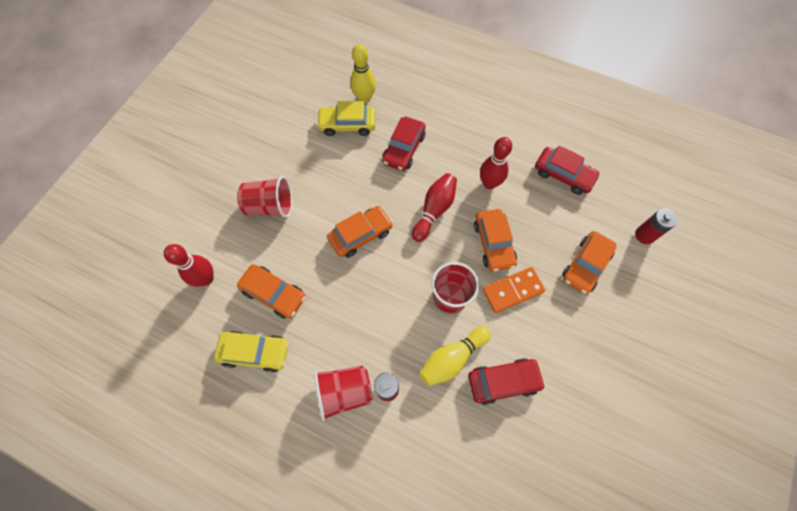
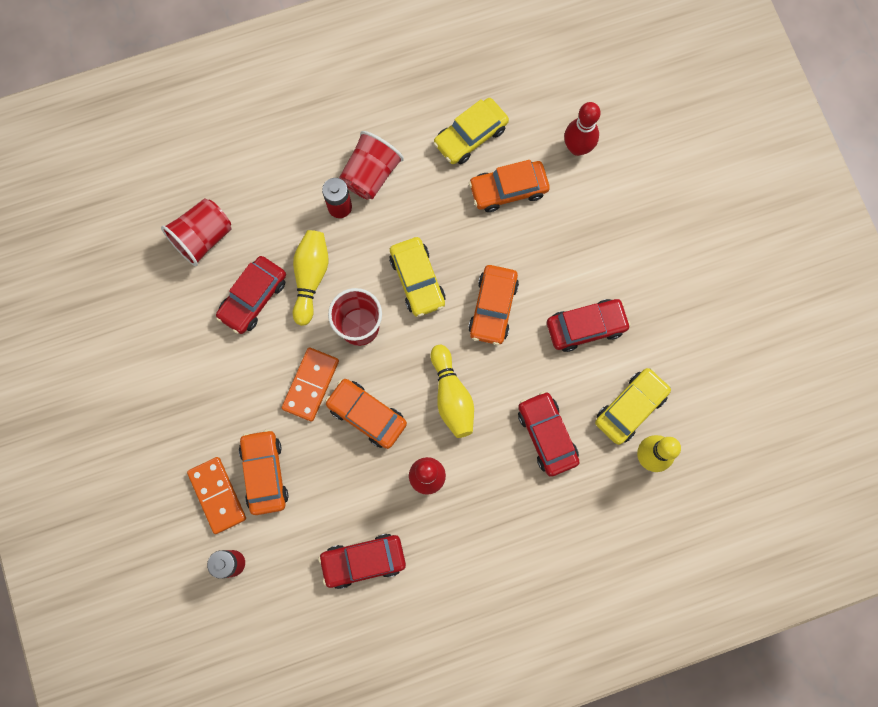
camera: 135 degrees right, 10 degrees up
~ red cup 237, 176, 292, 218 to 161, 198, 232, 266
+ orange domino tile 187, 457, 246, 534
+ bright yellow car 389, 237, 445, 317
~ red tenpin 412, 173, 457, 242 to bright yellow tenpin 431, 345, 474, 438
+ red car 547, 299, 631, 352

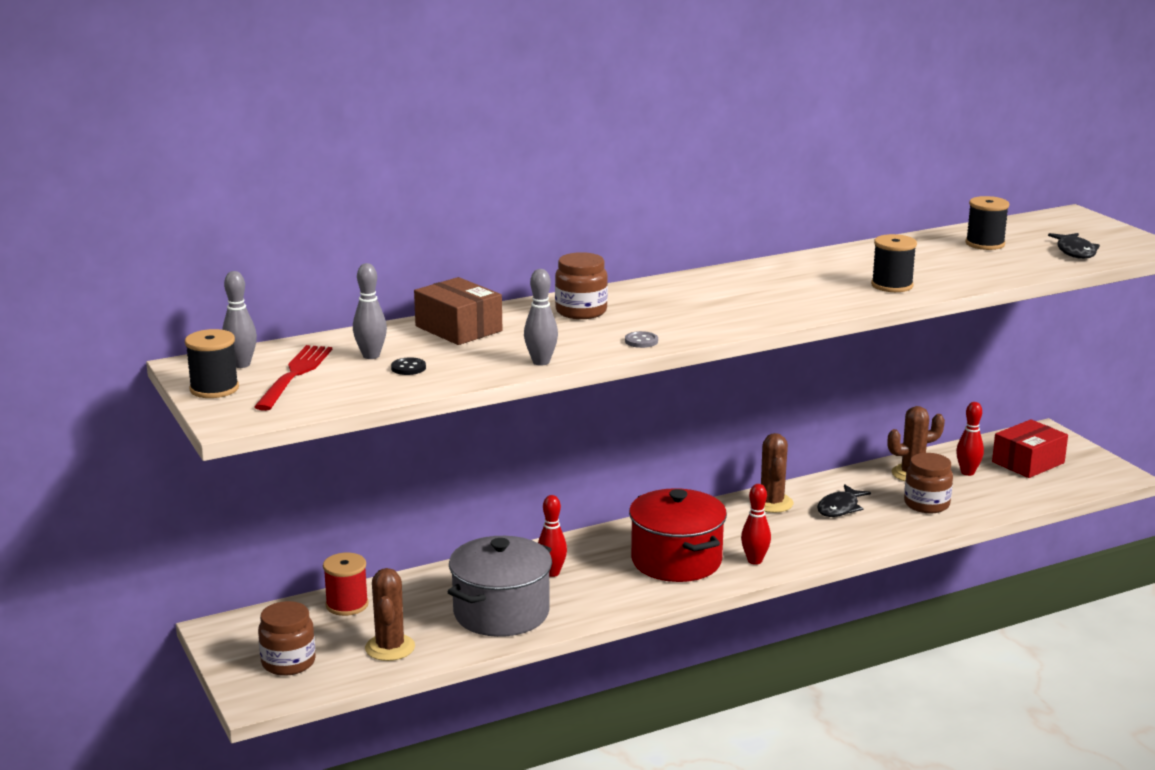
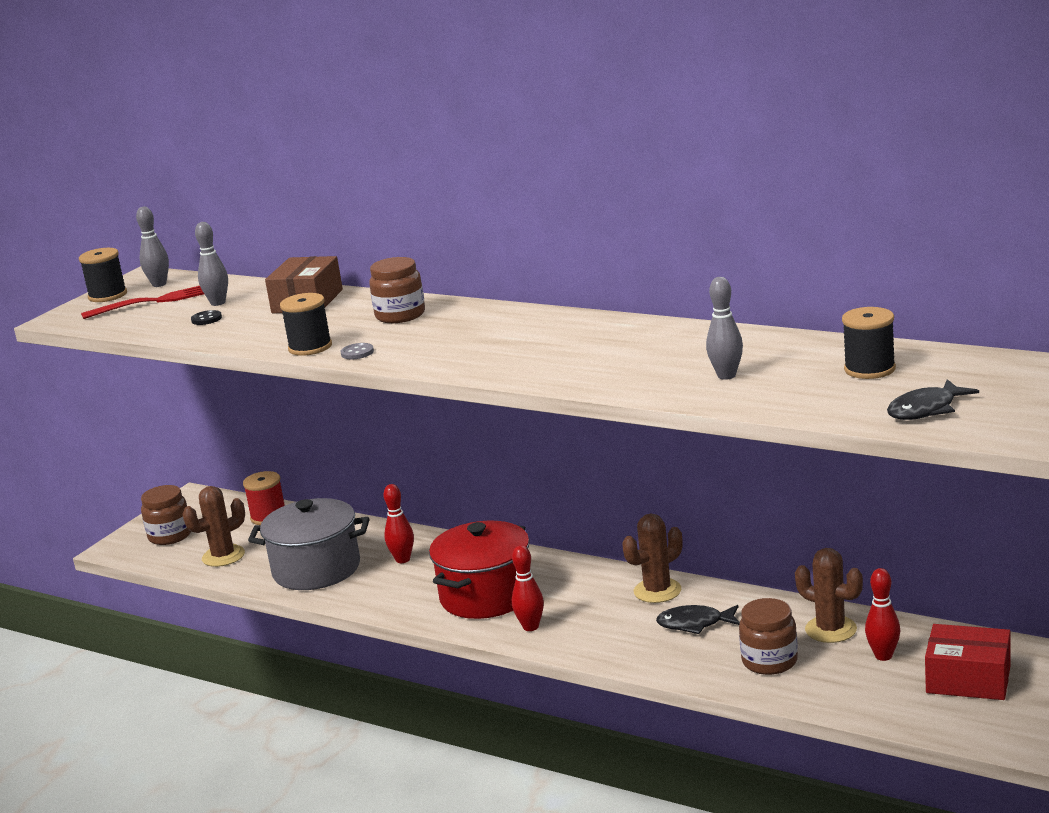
camera: 60 degrees right, 0 degrees up
~ jet-black spool 871, 234, 917, 292 to 280, 293, 332, 356
~ gray tenpin 524, 269, 558, 366 to 706, 277, 743, 380

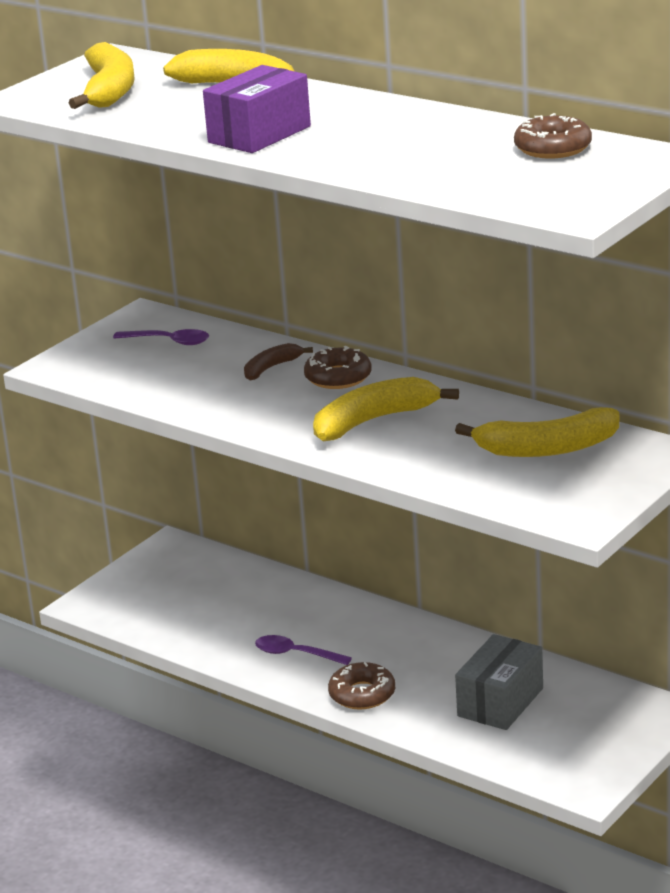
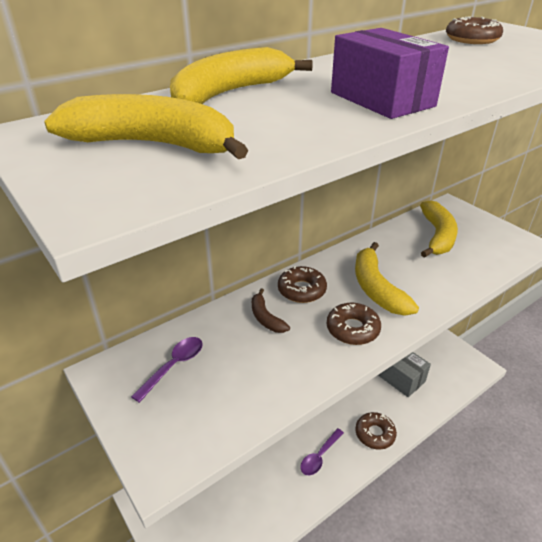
camera: 75 degrees left, 10 degrees up
+ russet doughnut 327, 303, 381, 345

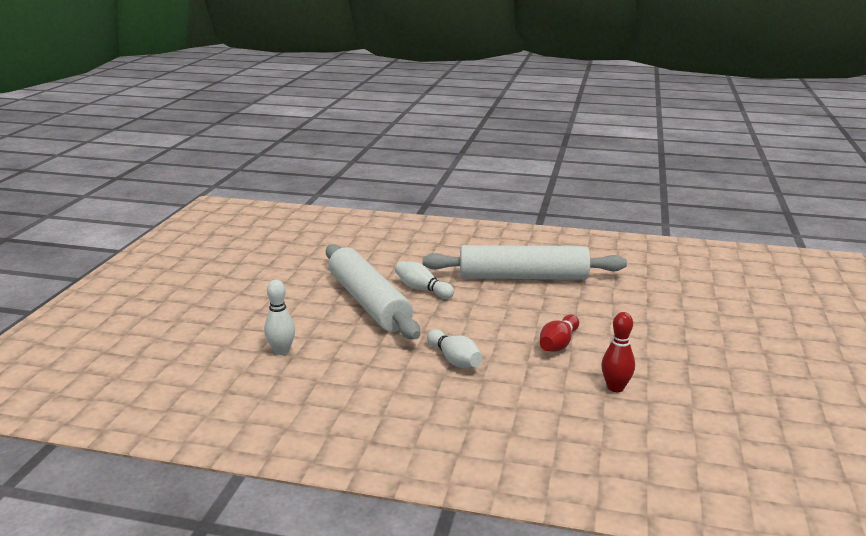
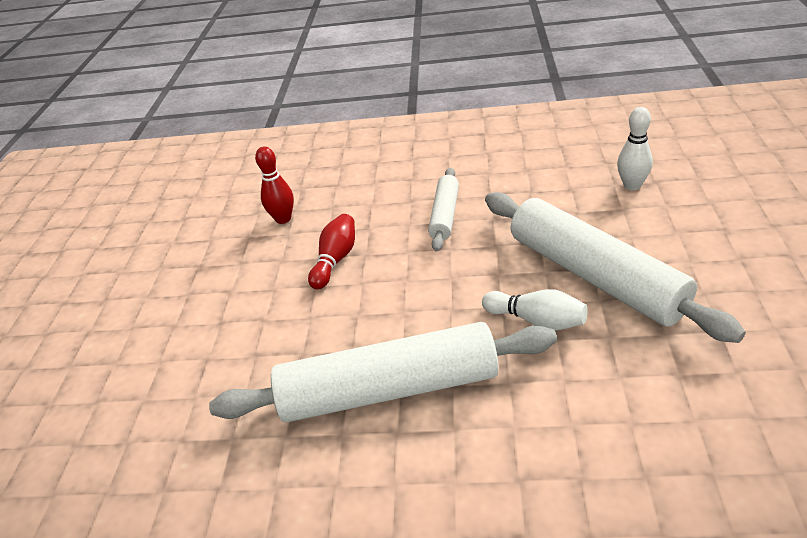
camera: 175 degrees right, 15 degrees up
~ pure white tenpin 427, 329, 482, 368 to pure white dough roller 428, 168, 459, 252

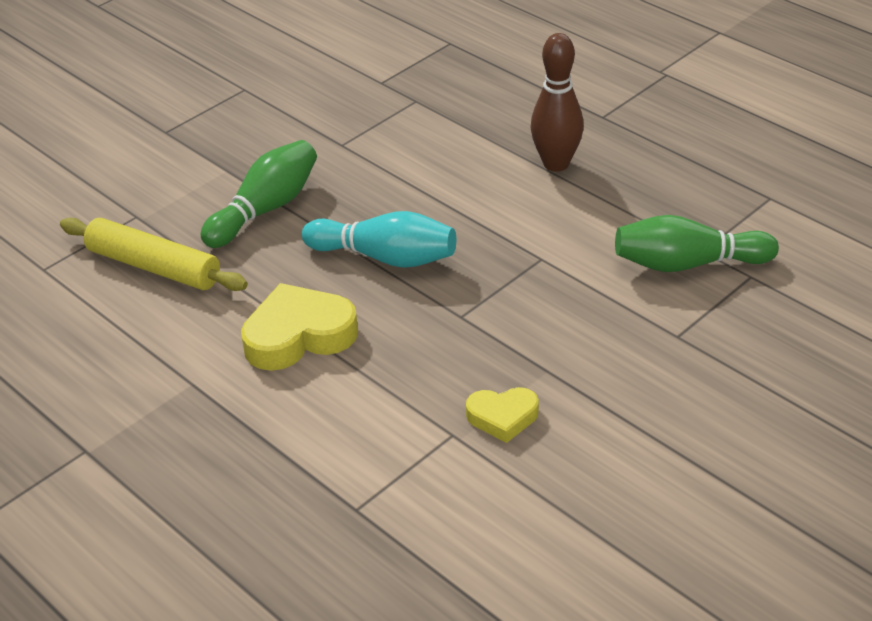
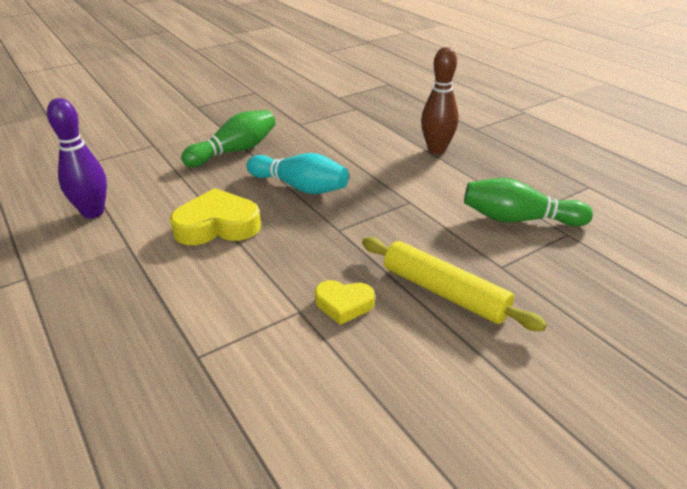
camera: 10 degrees right, 5 degrees down
+ purple tenpin 47, 98, 107, 219
~ bright yellow dough roller 60, 218, 248, 291 to 362, 237, 547, 331

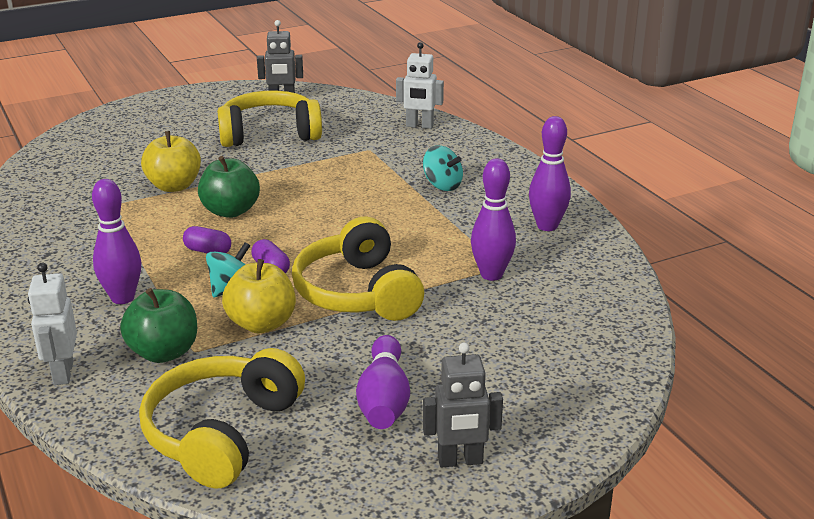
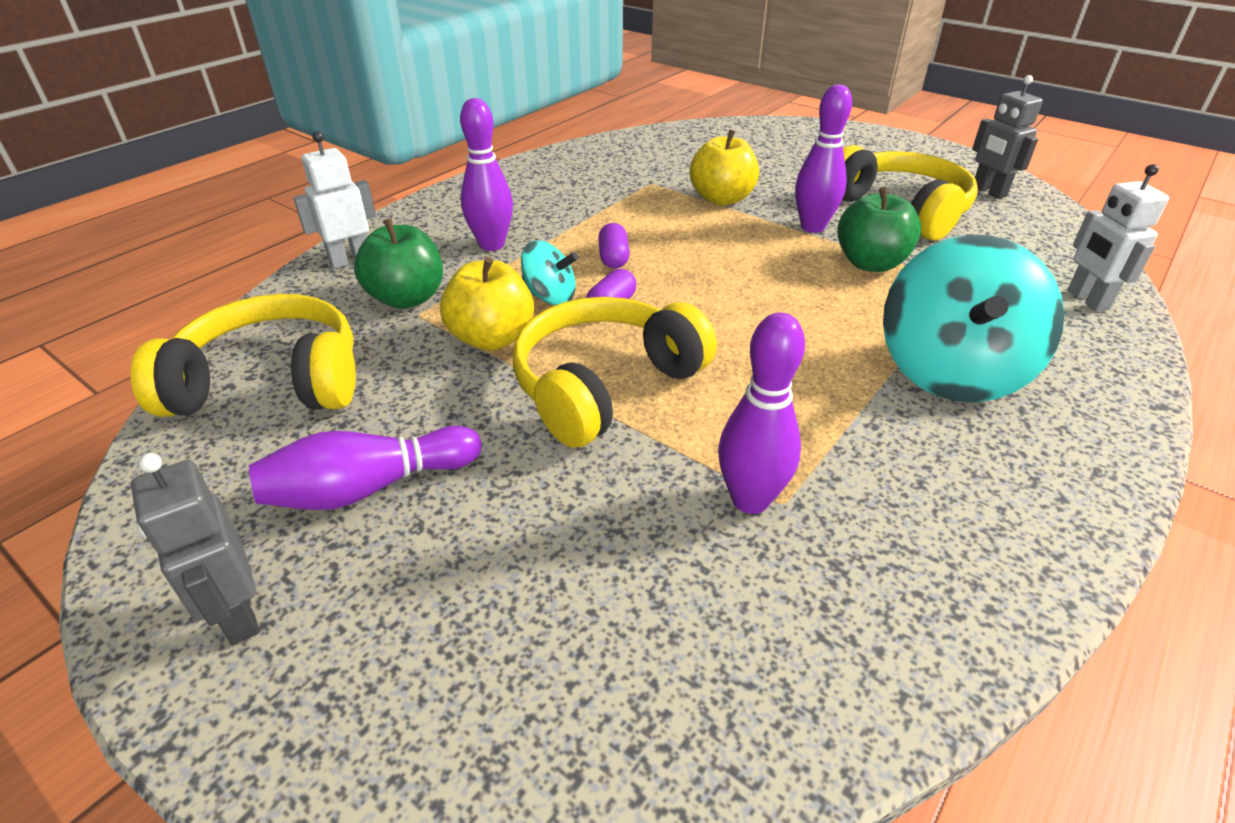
camera: 65 degrees right, 10 degrees up
~ purple tenpin 529, 116, 571, 231 to 795, 84, 852, 233
~ green toy apple 198, 156, 260, 218 to 837, 187, 921, 272
~ teal toy top 423, 145, 463, 191 = 883, 235, 1064, 402 x2.01

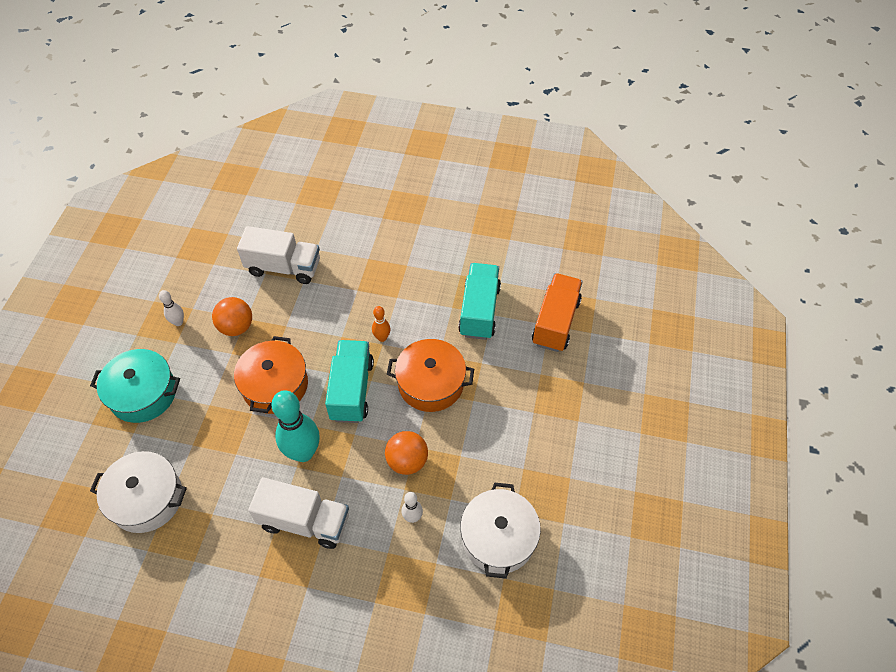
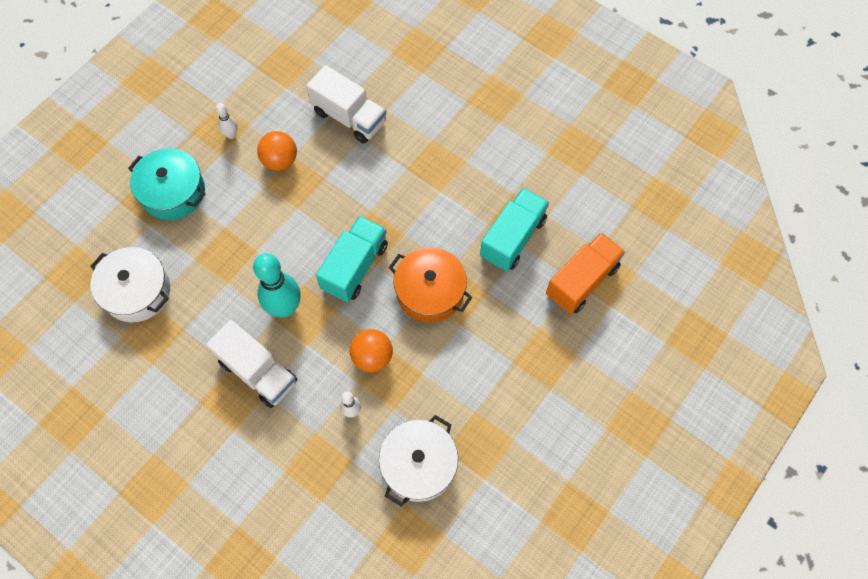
camera: 25 degrees right, 10 degrees up
- orange pot 234, 336, 308, 414
- orange tenpin 372, 306, 390, 342

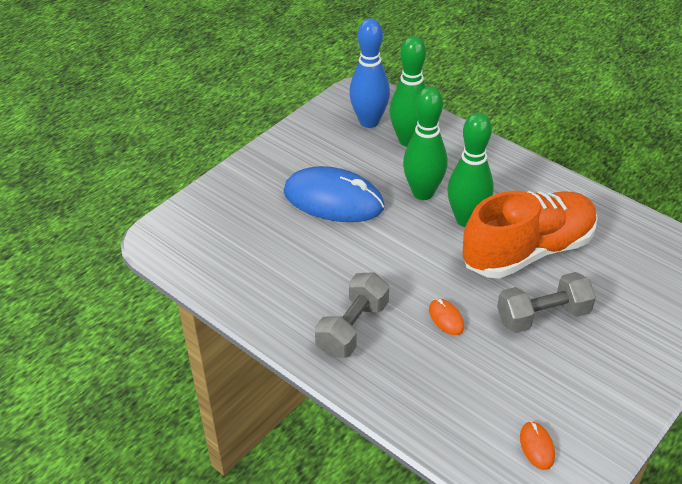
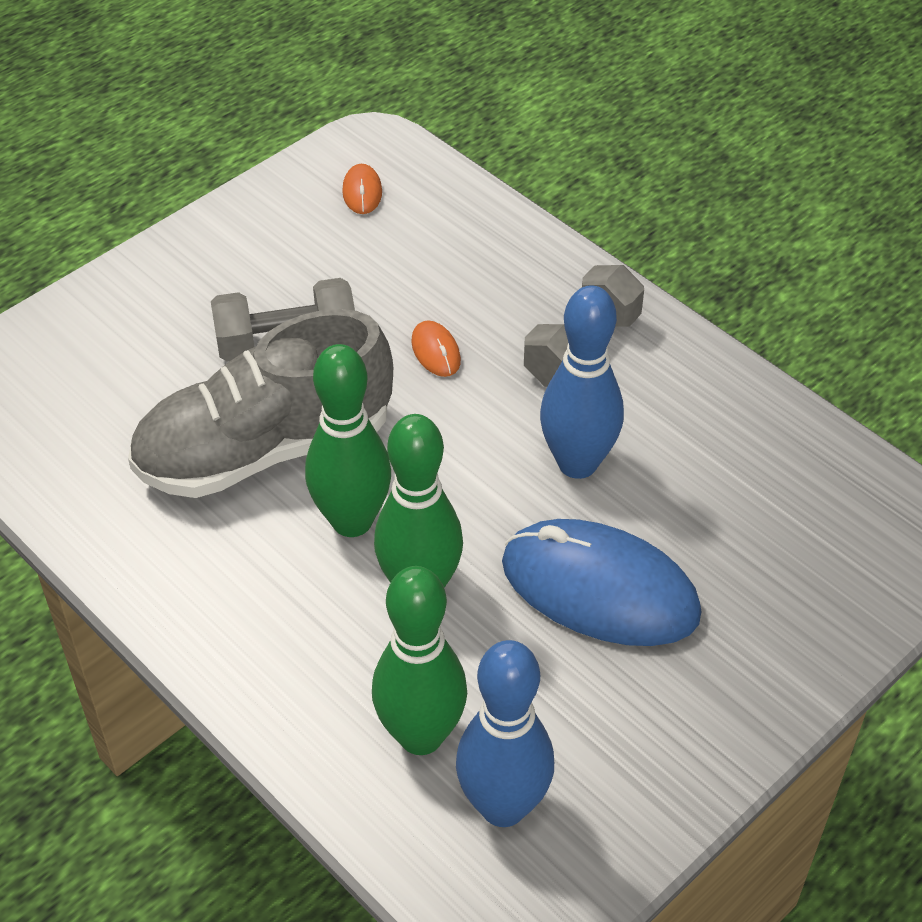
camera: 175 degrees left, 5 degrees up
~ orange sneaker 463, 191, 598, 279 to gray sneaker 128, 309, 393, 498
+ cobalt tenpin 540, 286, 624, 479

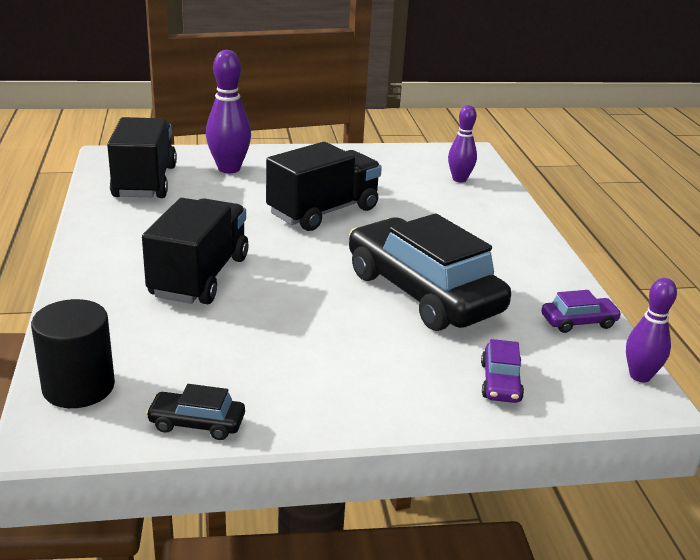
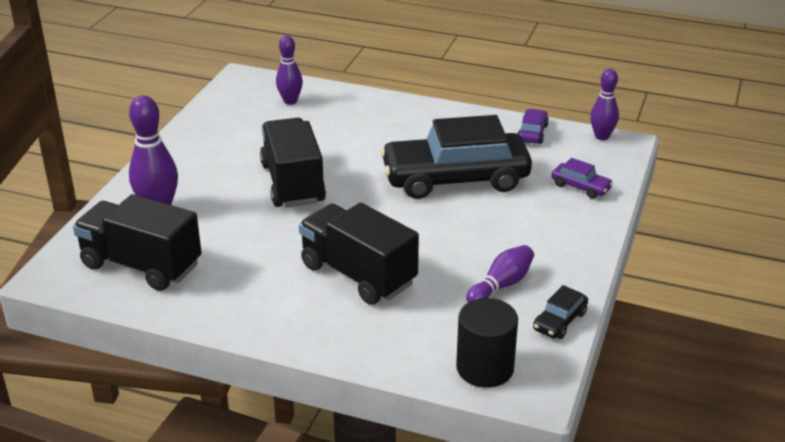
camera: 60 degrees left, 5 degrees up
+ purple tenpin 466, 245, 534, 302

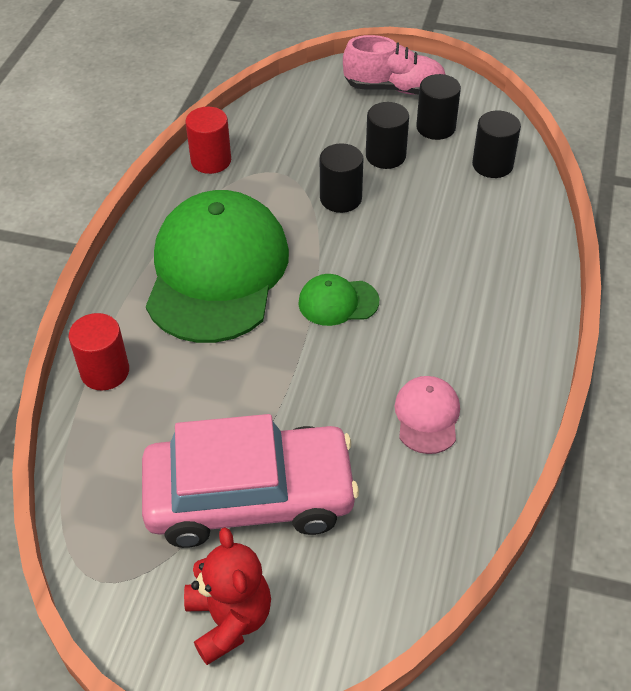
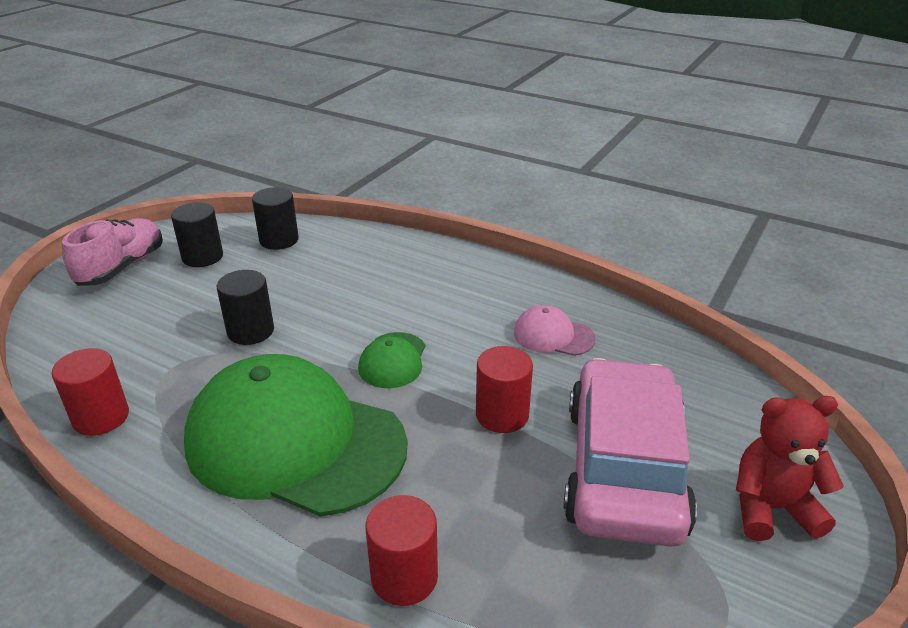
camera: 75 degrees left, 15 degrees down
+ red cylinder 476, 346, 533, 433
- jet-black cylinder 366, 102, 409, 169

